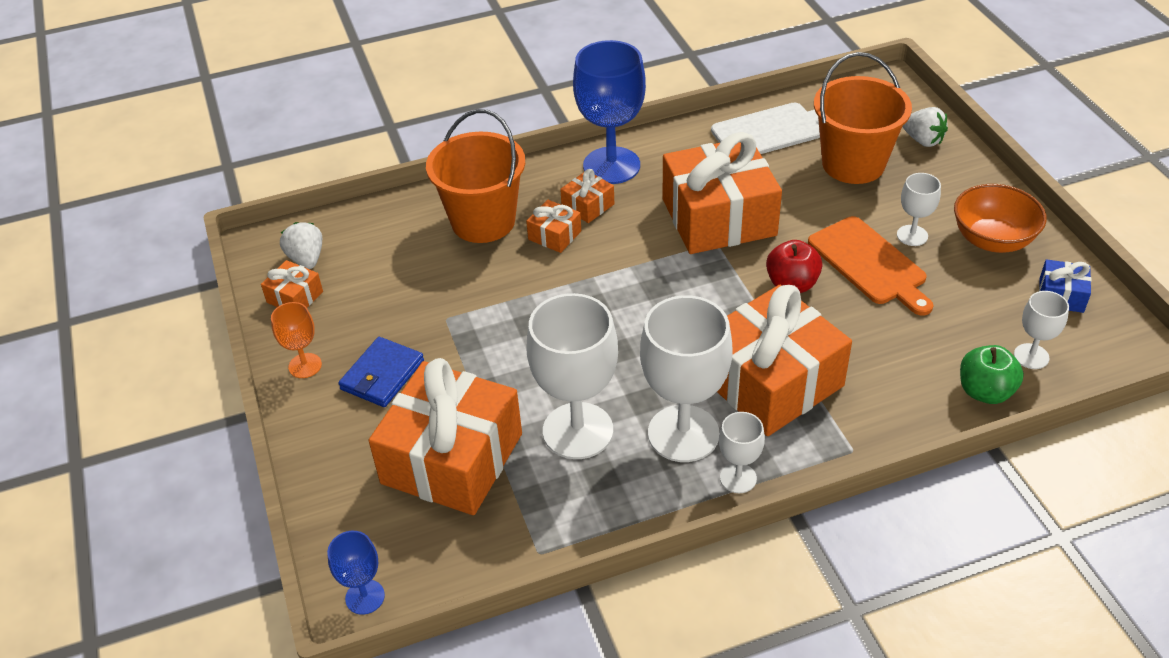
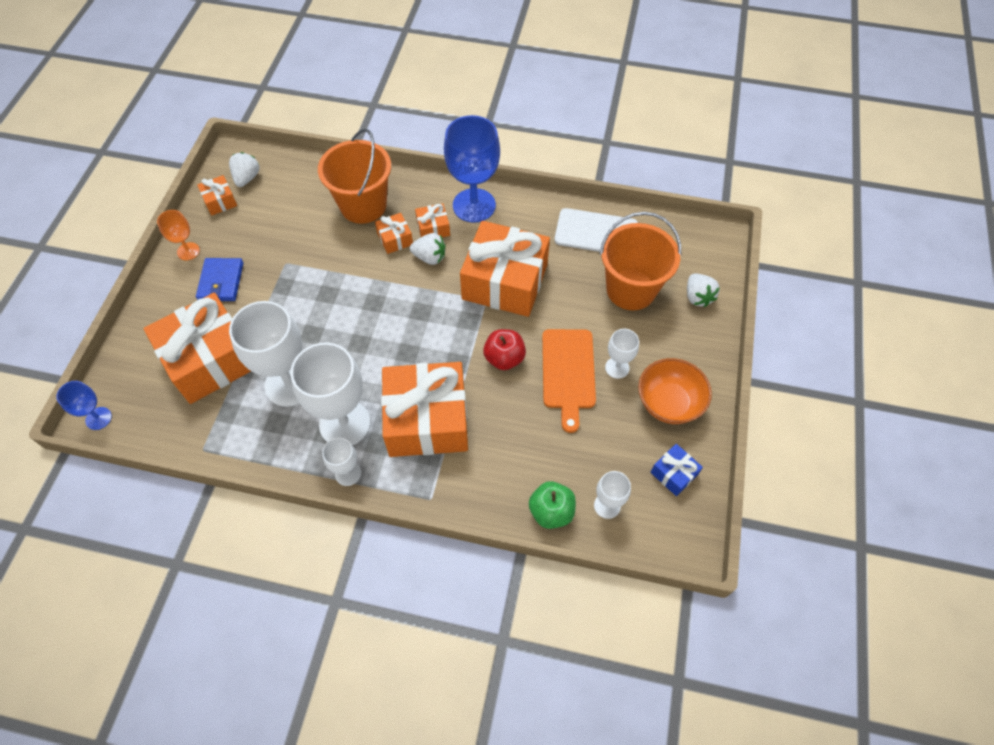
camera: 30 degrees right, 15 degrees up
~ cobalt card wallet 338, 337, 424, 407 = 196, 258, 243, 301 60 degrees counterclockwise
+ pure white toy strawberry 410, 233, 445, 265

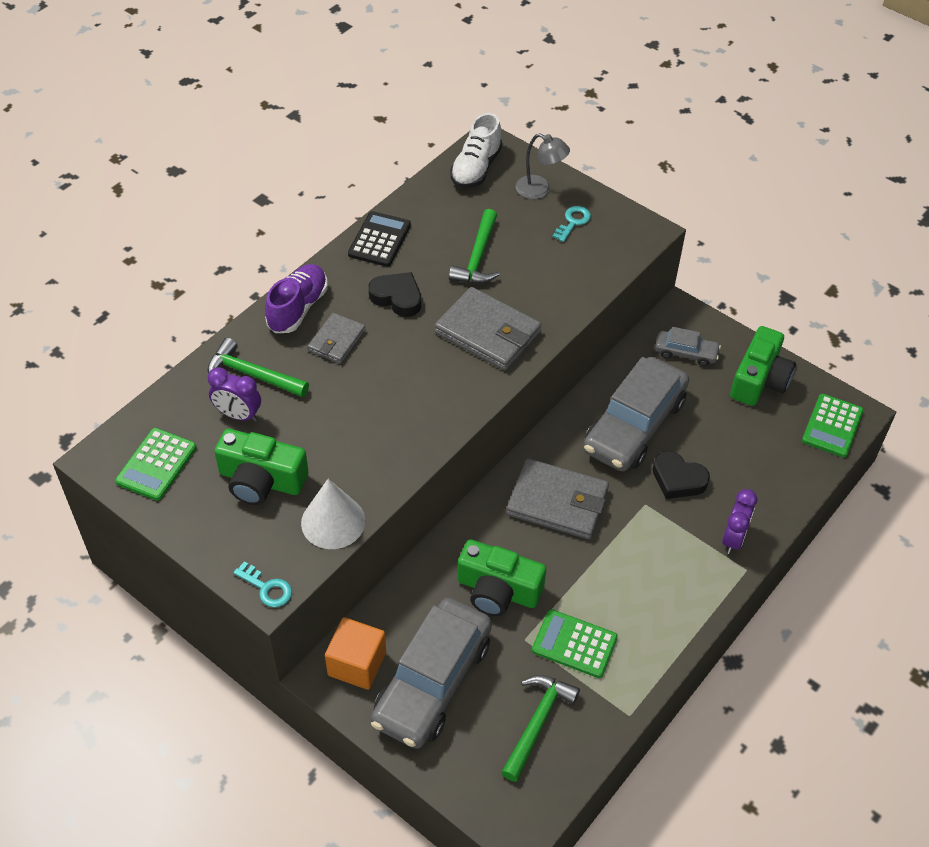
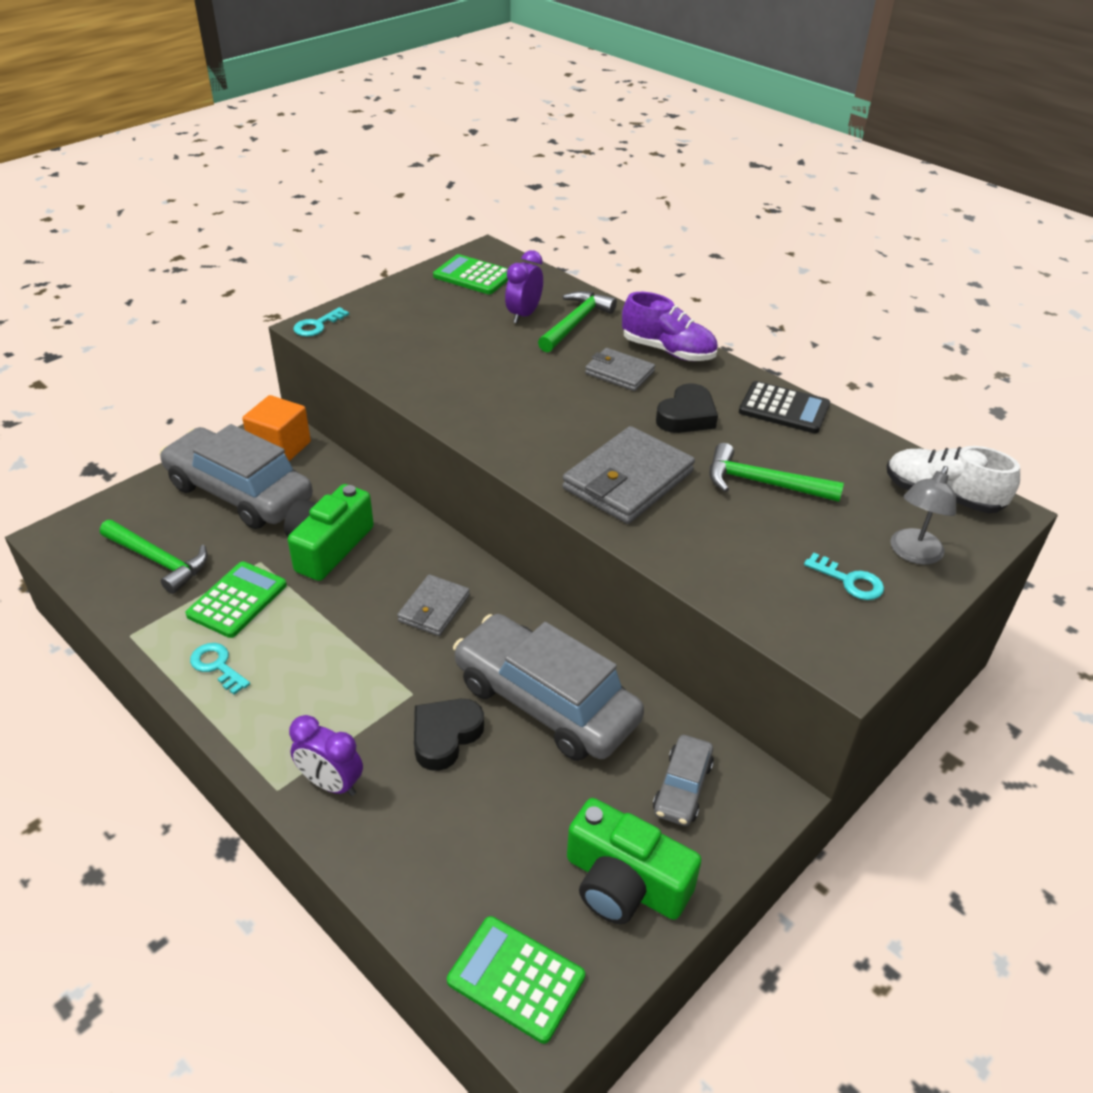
camera: 95 degrees right, 10 degrees down
+ teal latchkey 190, 643, 250, 695
~ gray card wallet 507, 458, 609, 540 = 397, 575, 470, 636 x0.59
- green compact camera 214, 429, 309, 505
- pure white cone shape 301, 479, 365, 549

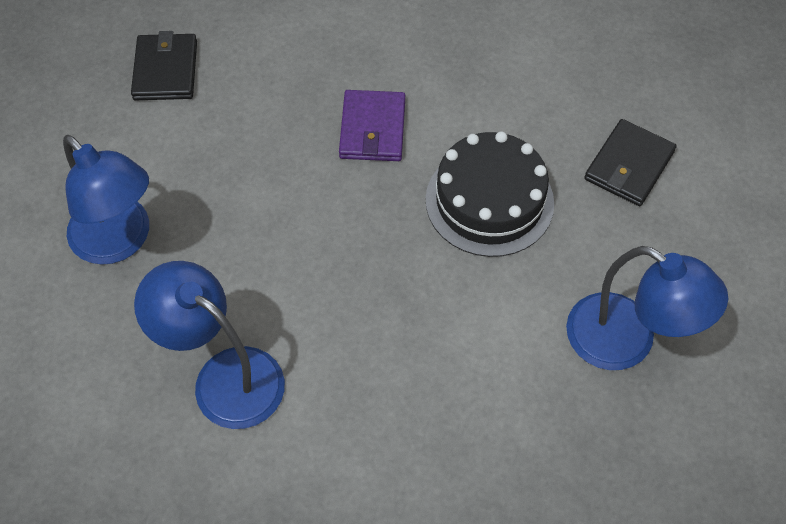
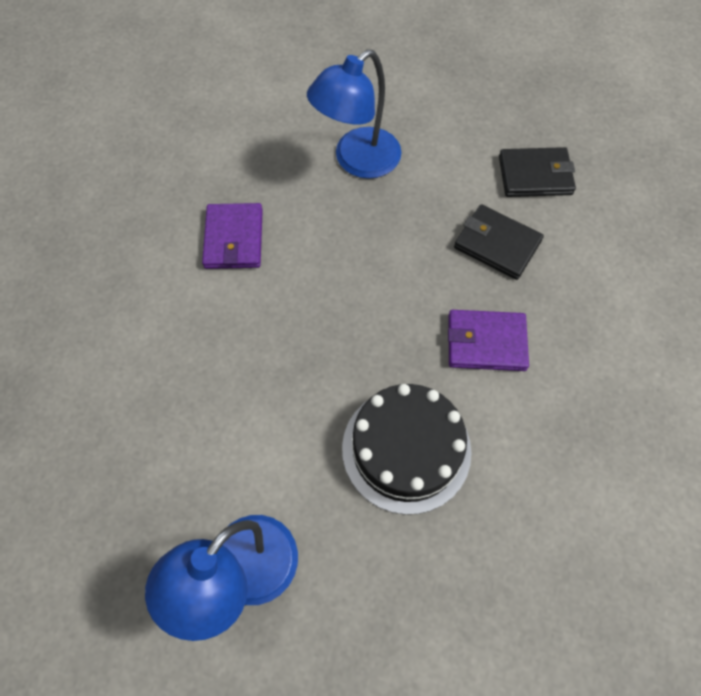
camera: 90 degrees right, 5 degrees up
~ cobalt lamp 134, 261, 285, 429 to purple card wallet 202, 203, 263, 269
~ jet-black card wallet 584, 119, 677, 206 to 454, 204, 544, 280

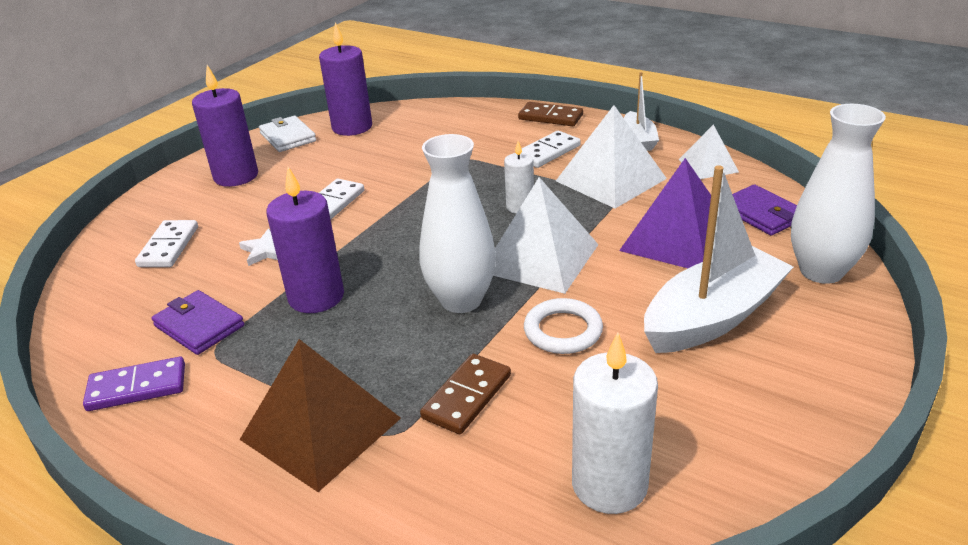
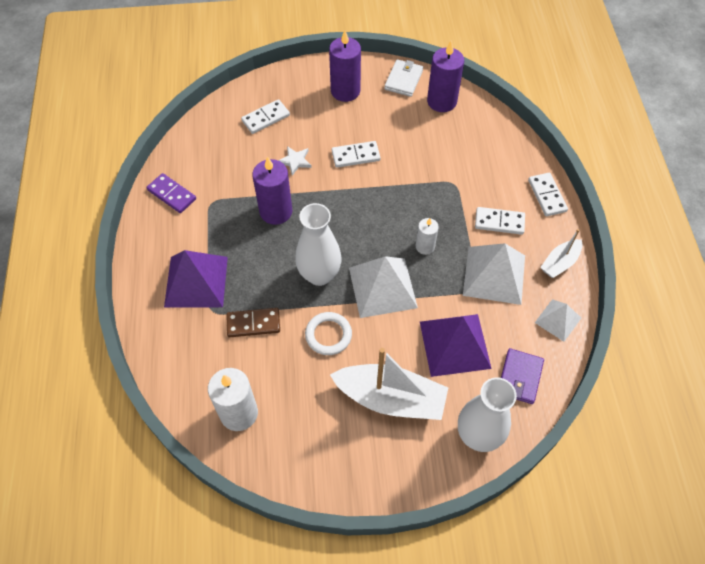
camera: 50 degrees right, 25 degrees up
~ russet pyramid shape 240, 339, 401, 492 to purple pyramid shape 164, 250, 228, 308
~ russet domino tile 518, 102, 583, 126 to pure white domino tile 528, 173, 568, 216
- purple card wallet 152, 290, 244, 355

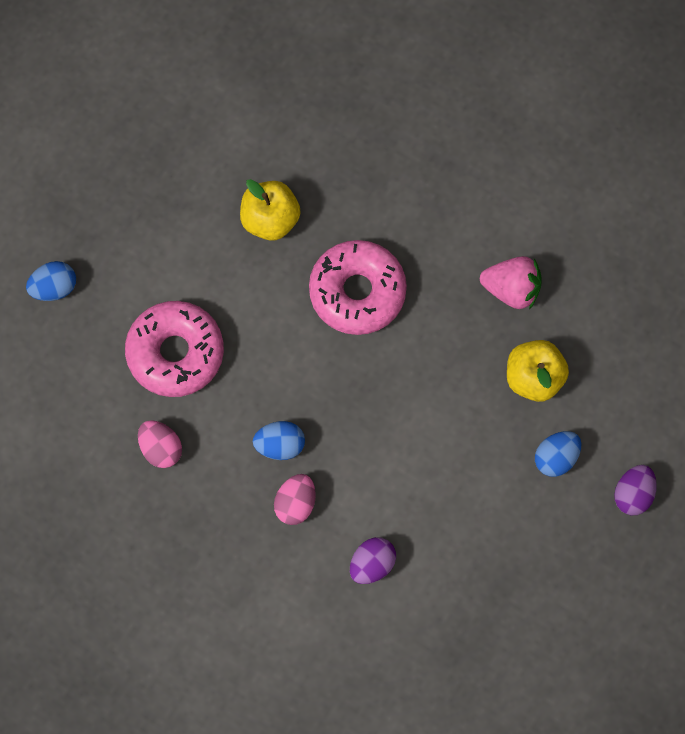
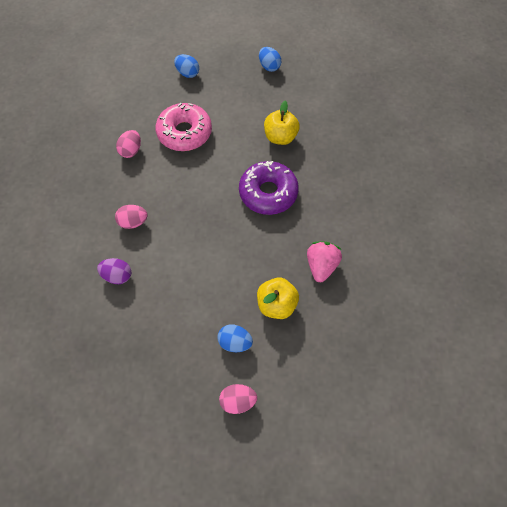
camera: 60 degrees right, 10 degrees down
~ purple egg shape 614, 465, 657, 515 to rosy egg shape 219, 384, 257, 414
~ rosy doughnut 309, 240, 407, 335 to purple doughnut 239, 161, 299, 215
~ cobalt egg shape 253, 421, 305, 460 to 259, 47, 282, 72
~ rosy toy strawberry 480, 256, 541, 310 = 307, 241, 342, 282 150 degrees counterclockwise

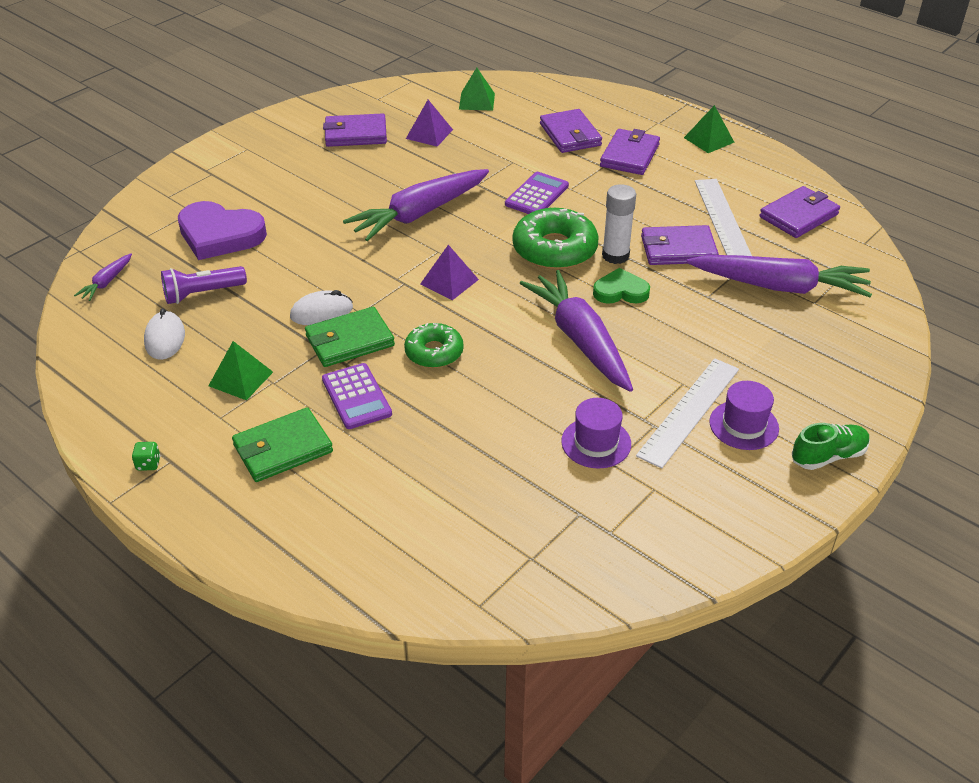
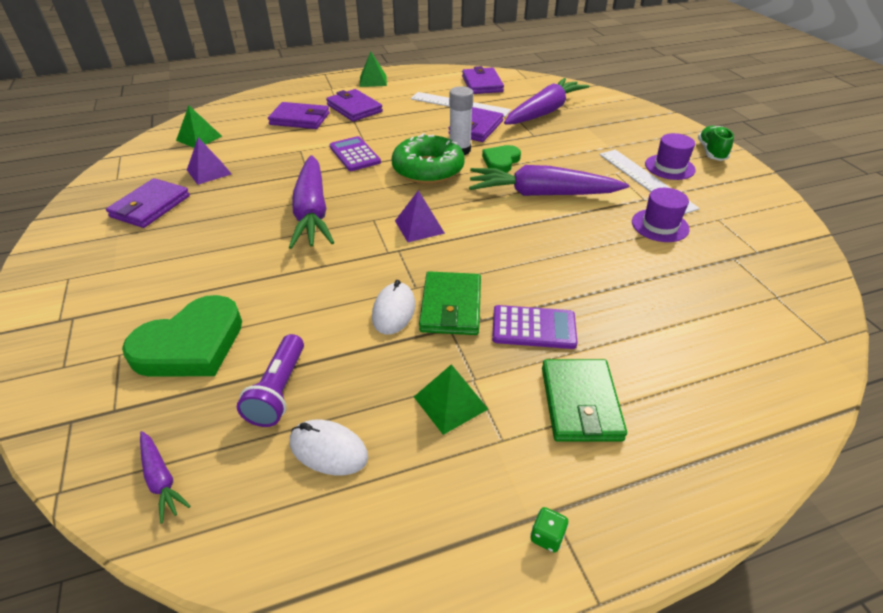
camera: 60 degrees left, 0 degrees up
~ purple heart shape 178, 201, 267, 260 to green heart shape 122, 295, 242, 377
- green doughnut 404, 323, 464, 368

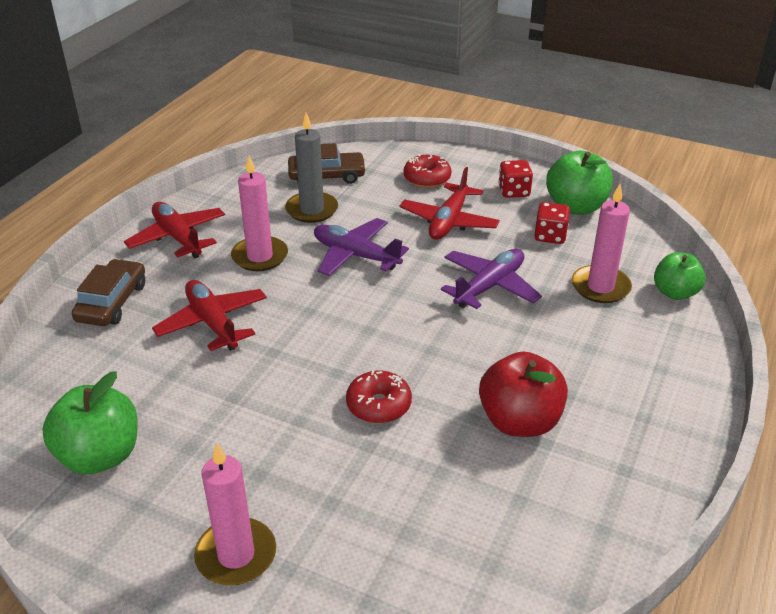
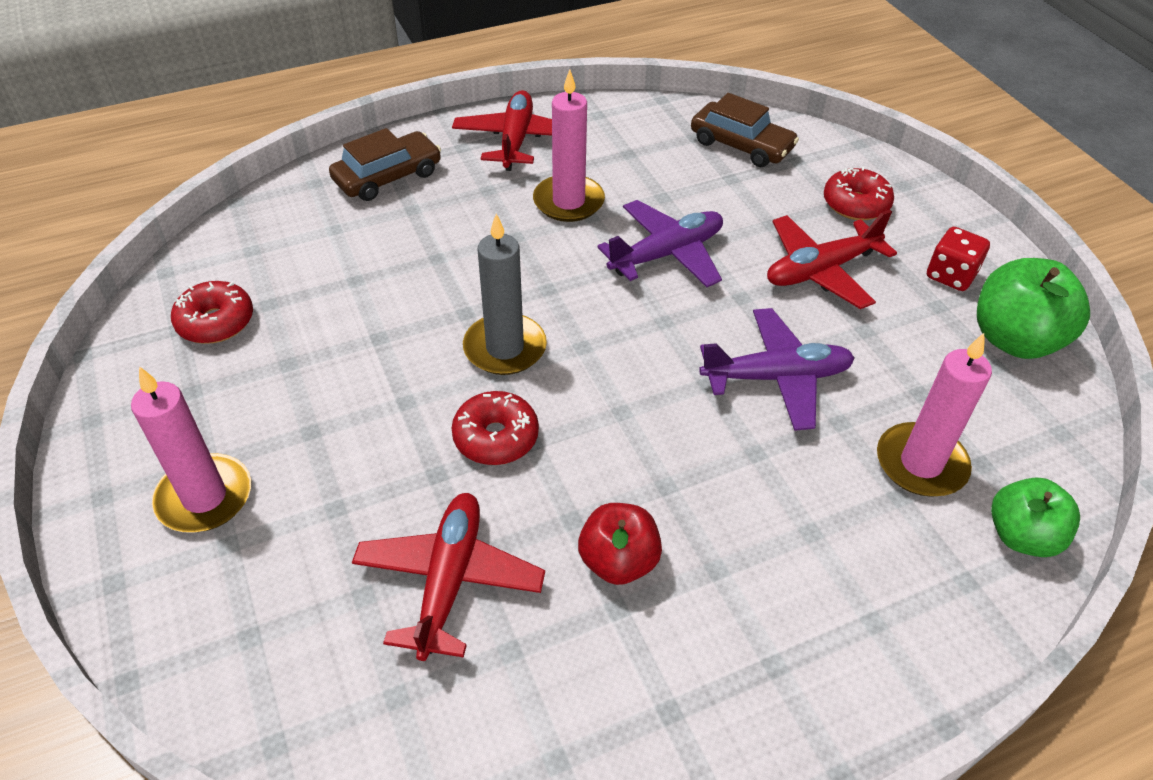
camera: 40 degrees right, 10 degrees up
~ green toy apple 42, 371, 138, 474 to red doughnut 171, 281, 253, 344
~ red toy plane 152, 280, 267, 351 to 352, 493, 545, 661
~ gray pillar candle 285, 113, 338, 223 to 463, 213, 547, 375
~ red toy apple 479, 352, 568, 437 = 578, 503, 662, 585 x0.66
~ purple toy plane 314, 218, 409, 276 = 597, 200, 723, 287 75 degrees clockwise
- red die 534, 202, 570, 244

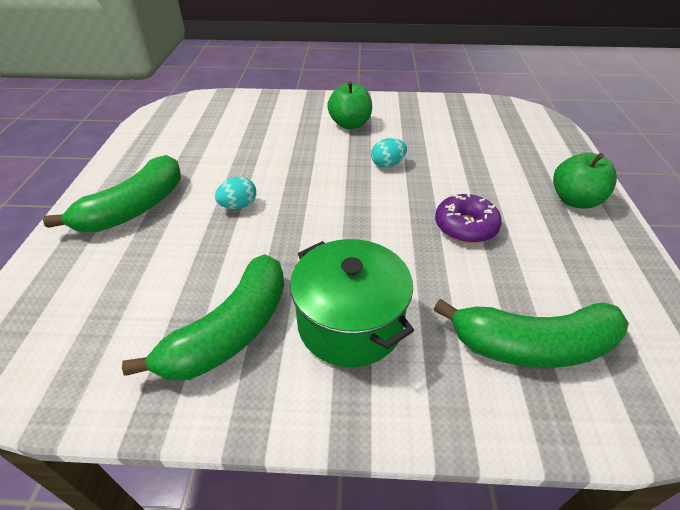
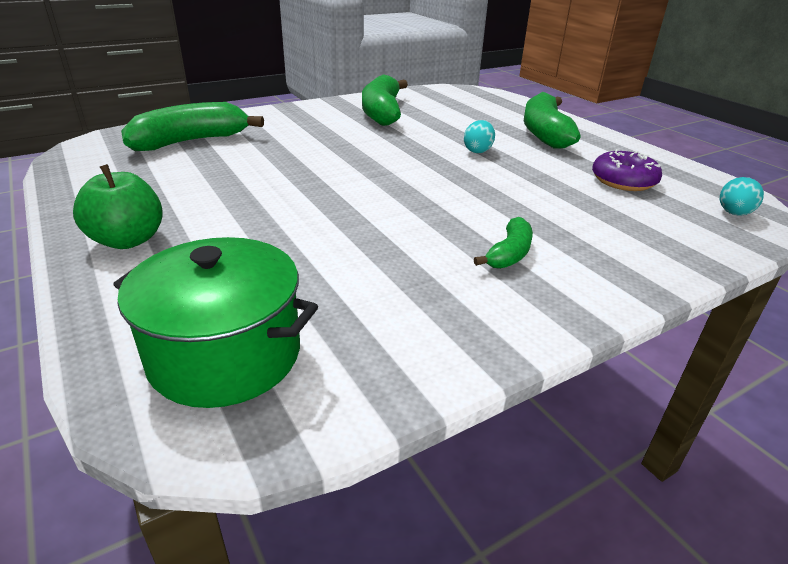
camera: 145 degrees right, 10 degrees down
~ green pot 290, 239, 414, 367 to 113, 237, 318, 408
~ green toy apple 327, 81, 372, 129 to green banana fruit 474, 217, 533, 269
~ purple doughnut 435, 193, 502, 243 to 592, 149, 662, 191
~ teal egg shape 371, 138, 407, 168 to 720, 177, 764, 216

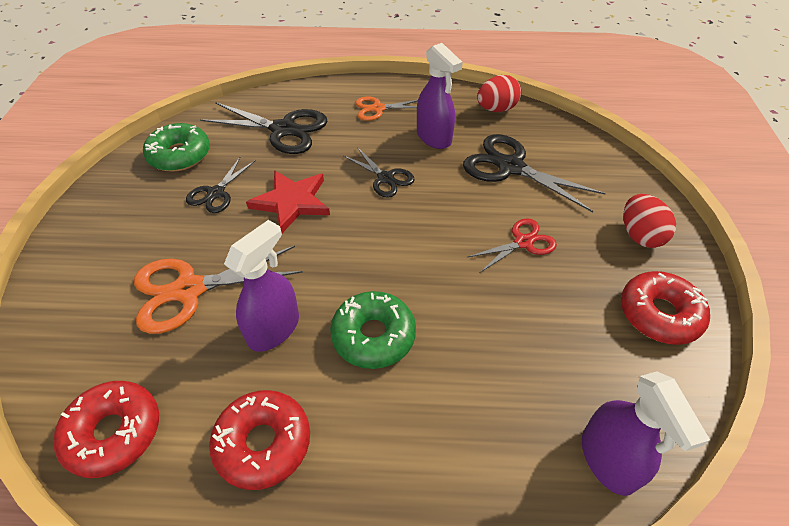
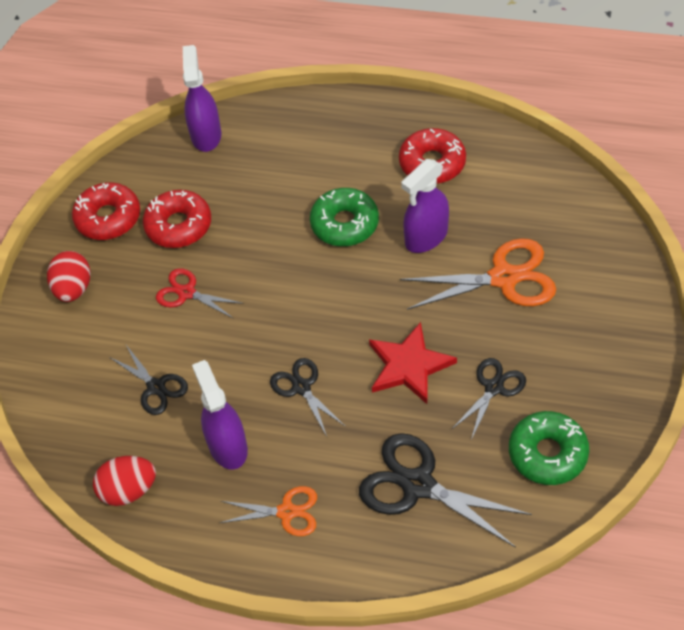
camera: 165 degrees left, 5 degrees up
~ jet-black shears 463, 134, 606, 212 = 109, 345, 188, 415 x0.59
~ red doughnut 53, 381, 159, 478 to 143, 190, 211, 248
~ red shears 468, 218, 557, 273 = 156, 268, 244, 319 45 degrees clockwise

